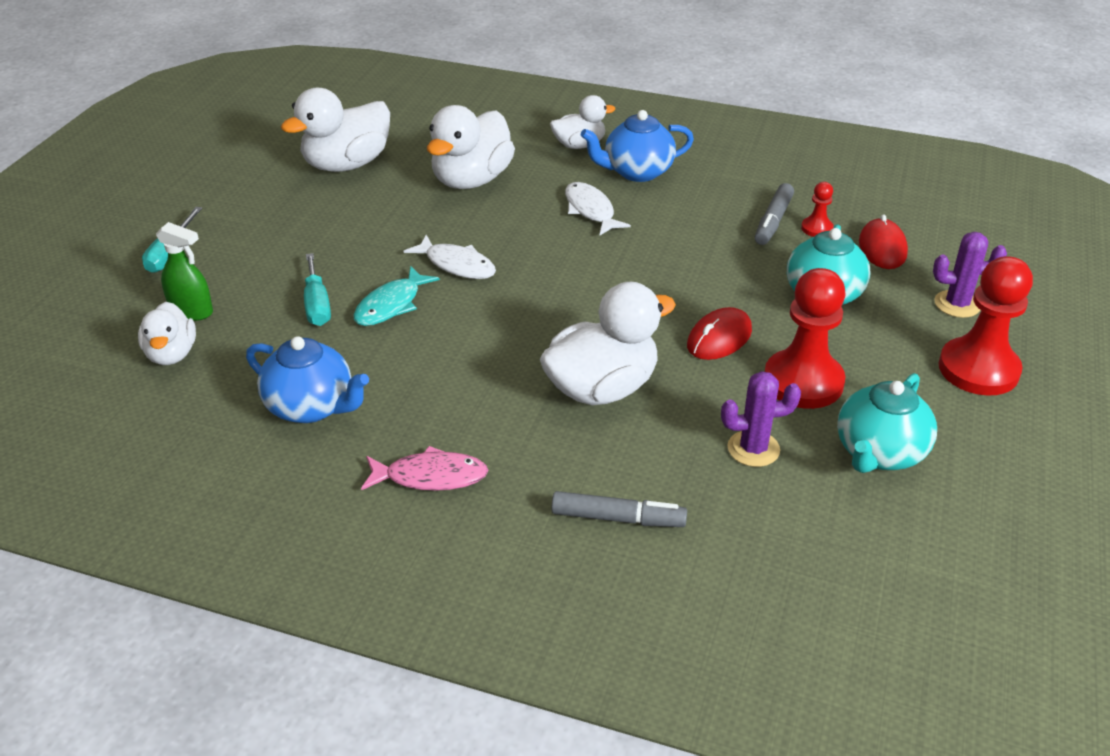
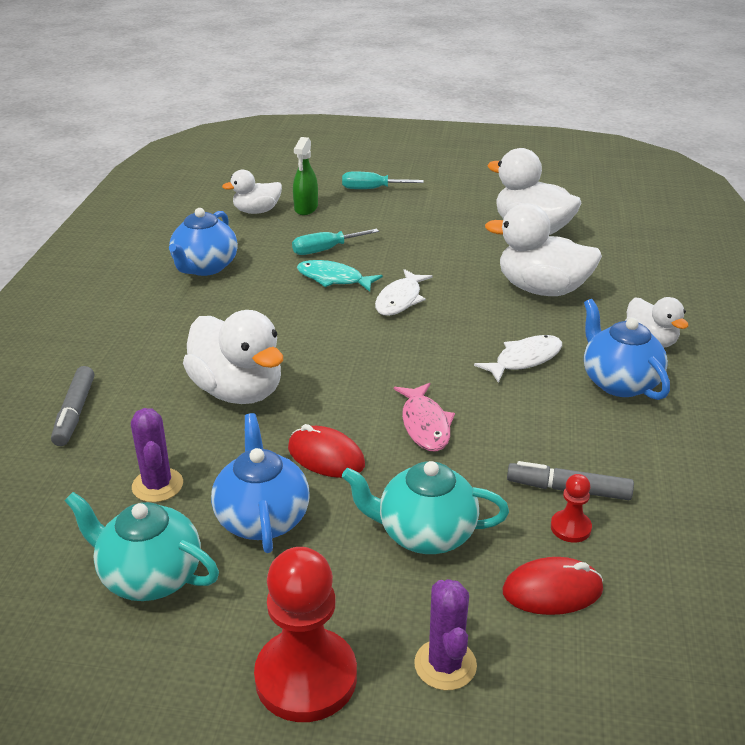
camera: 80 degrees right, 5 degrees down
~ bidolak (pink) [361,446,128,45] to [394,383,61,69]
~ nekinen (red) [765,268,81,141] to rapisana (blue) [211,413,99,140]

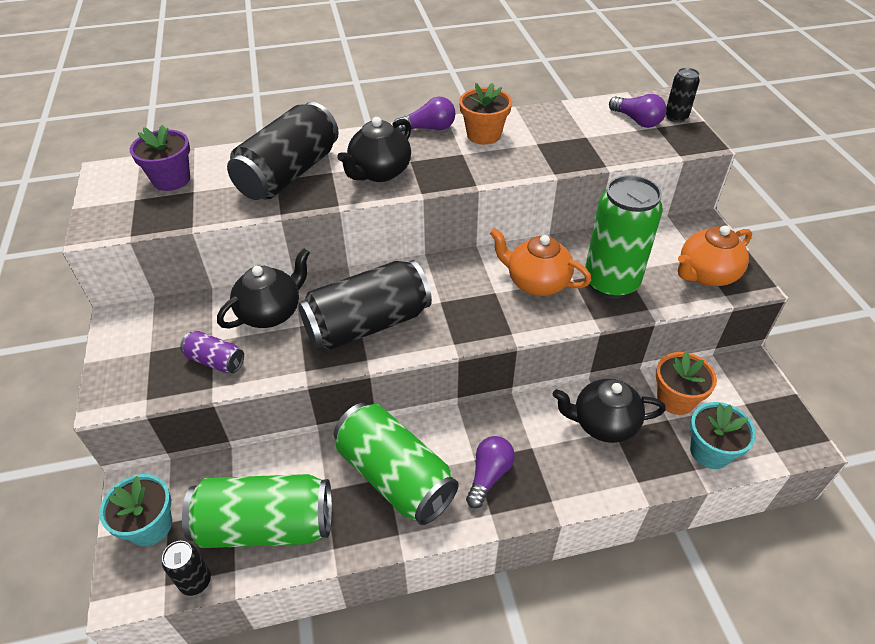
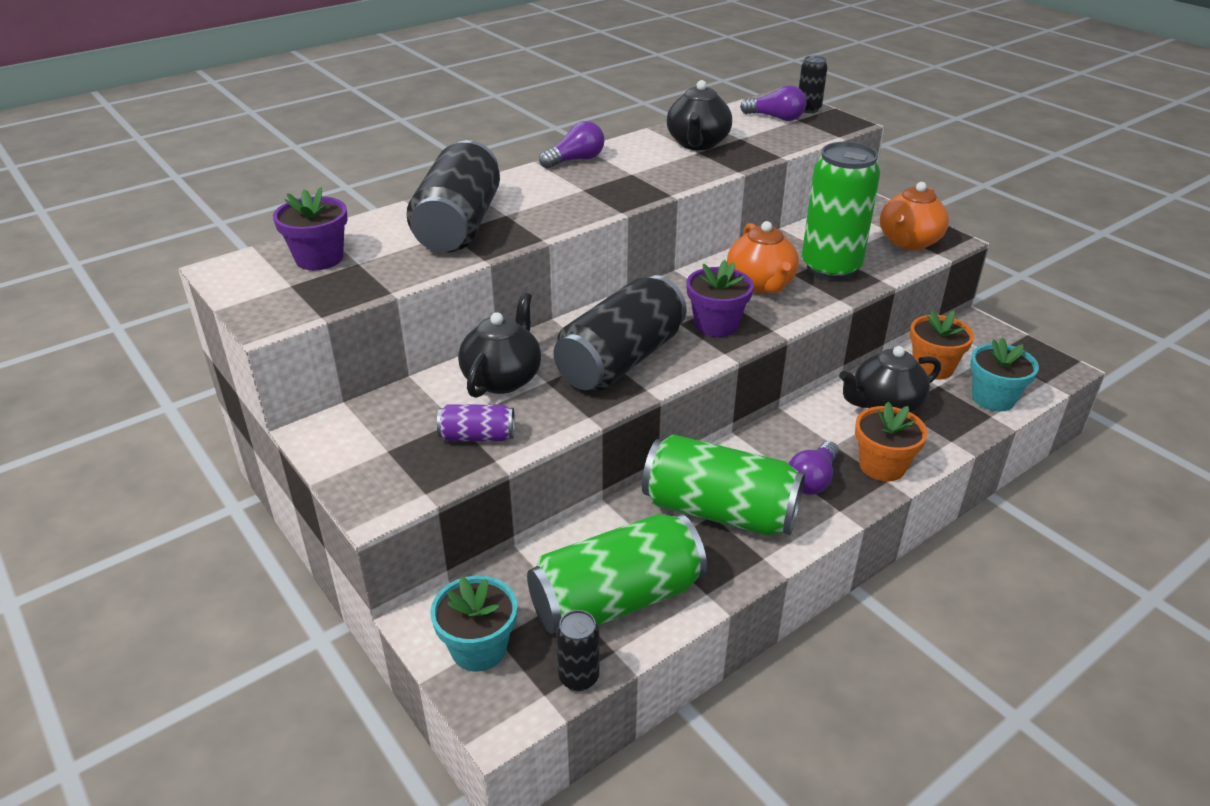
camera: 25 degrees left, 10 degrees down
~ rapisana (black) [337,117,74,65] to [667,80,65,70]
~ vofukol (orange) [459,82,53,63] to [855,402,73,79]
~ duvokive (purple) [466,436,49,72] = [789,441,50,54] 150 degrees counterclockwise
~ rapisana (orange) [490,228,101,68] = [727,221,72,73] 105 degrees counterclockwise
+ vofukol (purple) [686,260,68,77]

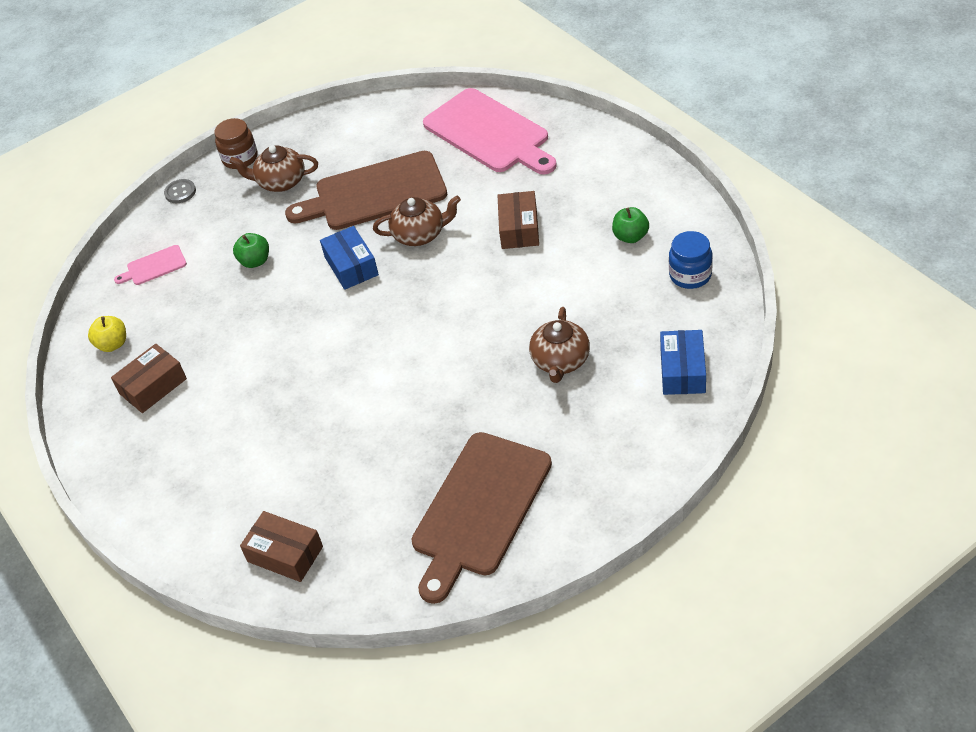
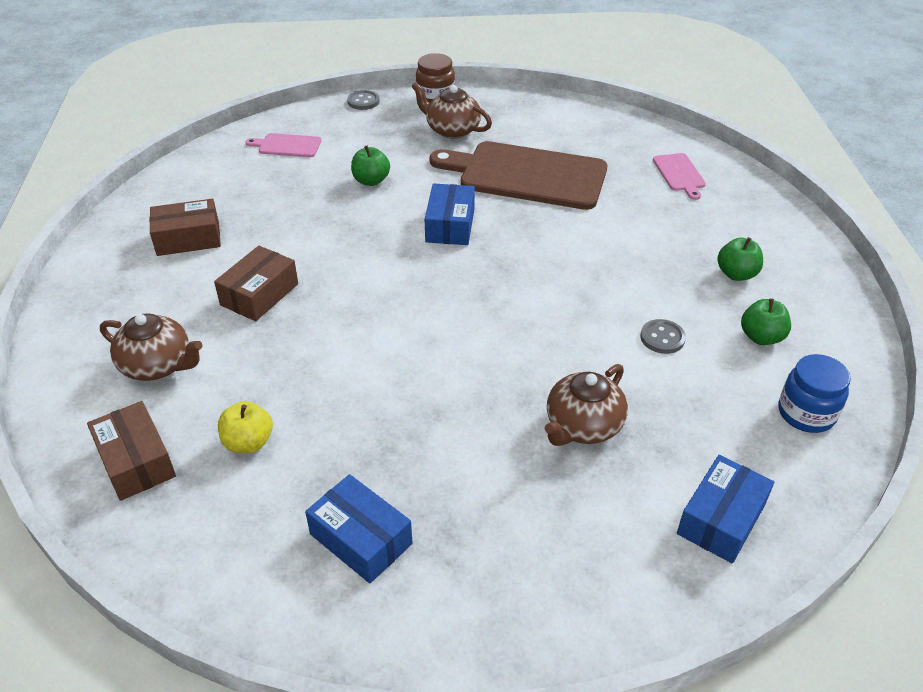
camera: 25 degrees right, 5 degrees down
~ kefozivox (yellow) [88,316,38,36] to [218,401,55,52]
~ rapisana (brown) [373,196,88,50] to [100,313,102,68]
~ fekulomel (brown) [412,432,140,172] to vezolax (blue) [305,474,108,110]
~ fekulomel (pink) [423,88,134,86] = [653,153,53,47] x0.44
~ vezolax (brown) [497,191,42,58] to [214,246,84,75]
+ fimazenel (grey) [641,319,45,35]
+ kefozivox (green) [717,237,46,44]

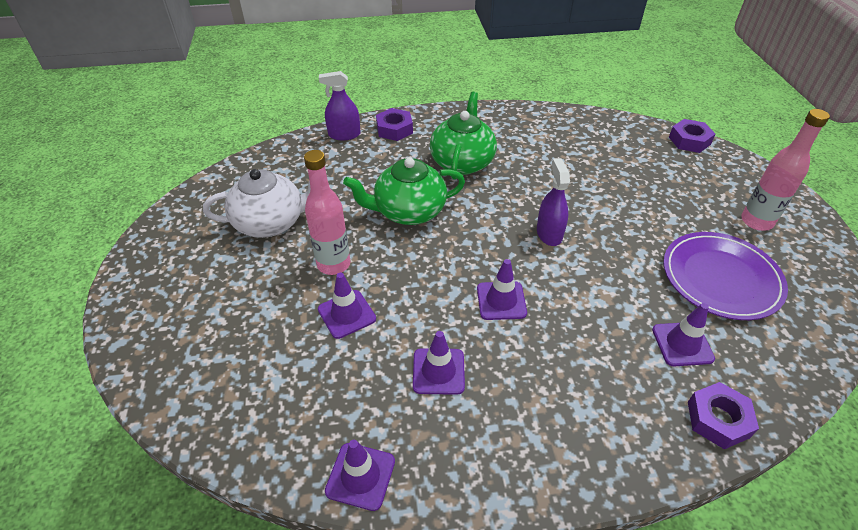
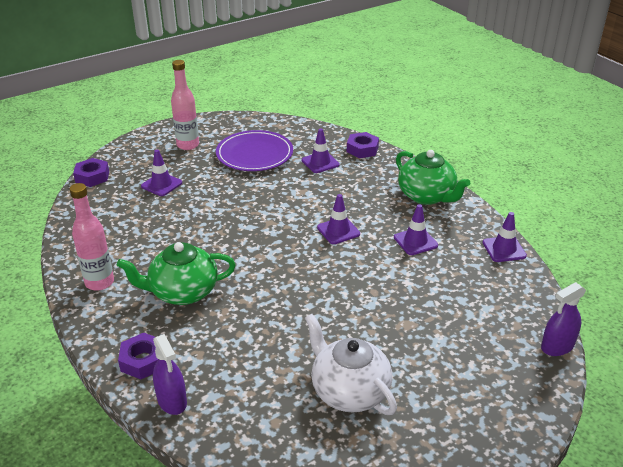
camera: 115 degrees left, 10 degrees down
~ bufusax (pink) [304,150,46,125] to [70,183,44,108]
~ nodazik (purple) [318,273,58,66] to [141,150,41,46]
~ rapisana (green) [343,157,122,68] to [396,150,74,55]
~ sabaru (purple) [537,158,33,88] to [541,282,45,74]

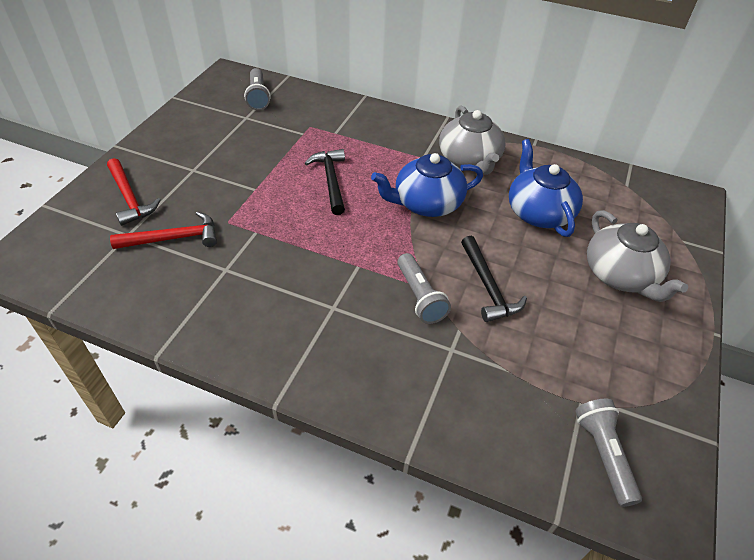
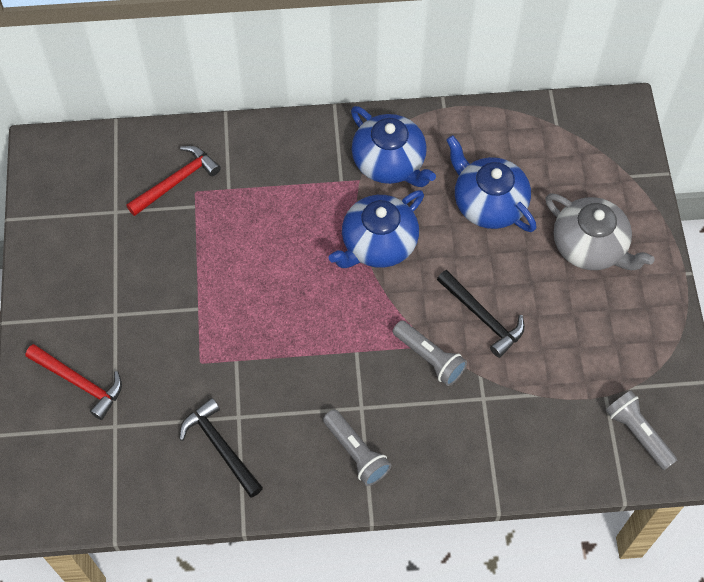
camera: 25 degrees left, 15 degrees up
~ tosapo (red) [110,211,107,38] to [126,146,95,70]
~ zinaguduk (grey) [244,68,27,42] to [323,410,68,76]
~ tosapo (black) [305,149,40,66] to [179,398,84,100]
~ rapisana (grey) [439,105,66,70] to rapisana (blue) [351,106,85,81]

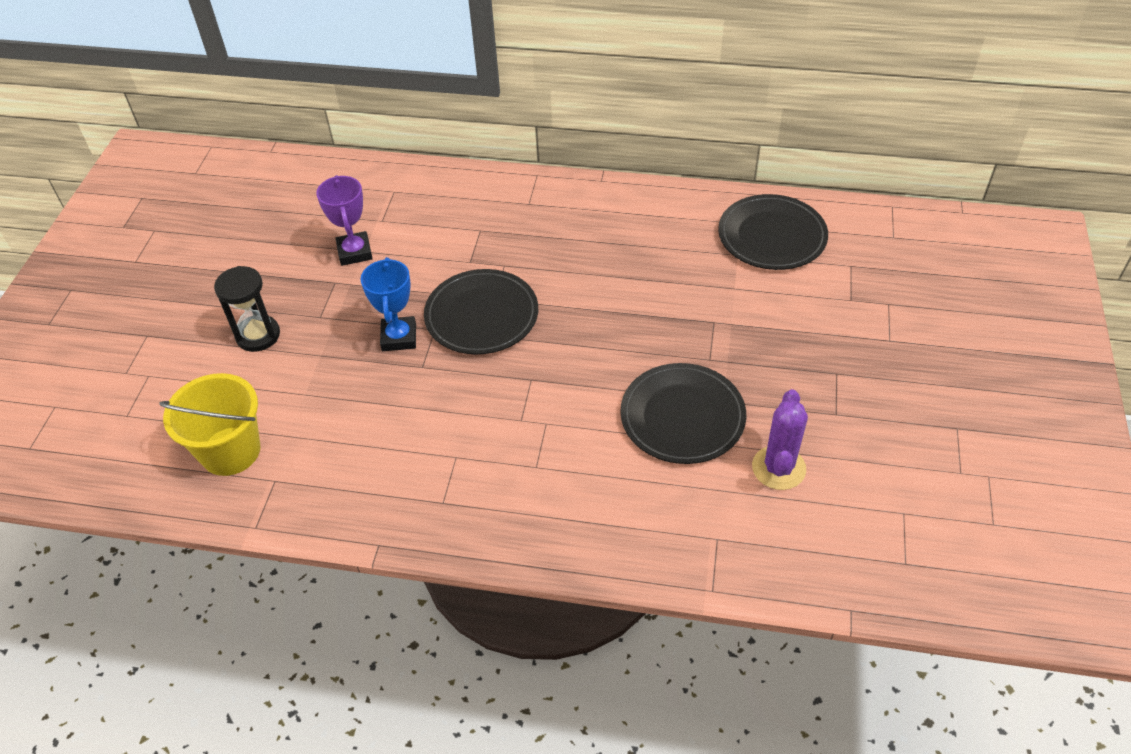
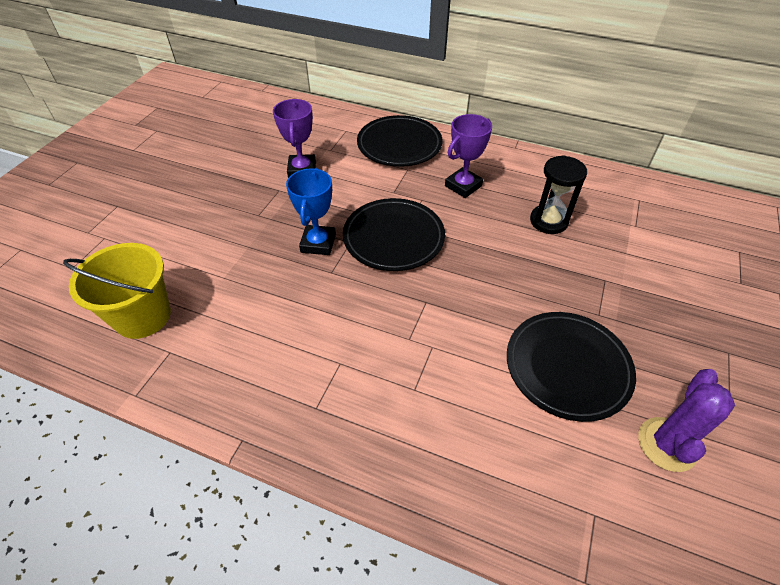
camera: 10 degrees right, 0 degrees up
~ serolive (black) [214,266,66,86] to [530,155,57,79]
~ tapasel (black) [718,194,110,76] to [357,115,85,52]
+ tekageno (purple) [445,114,47,84]

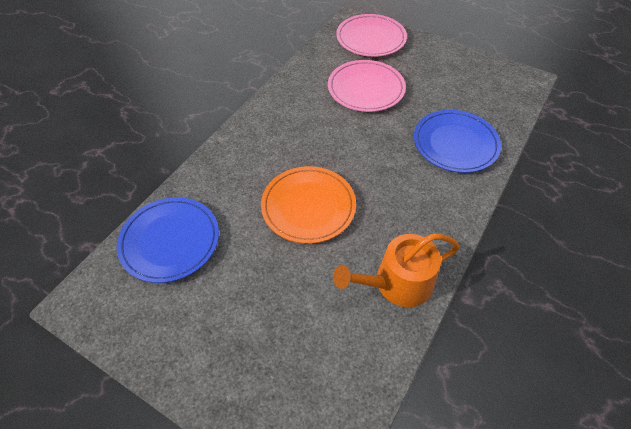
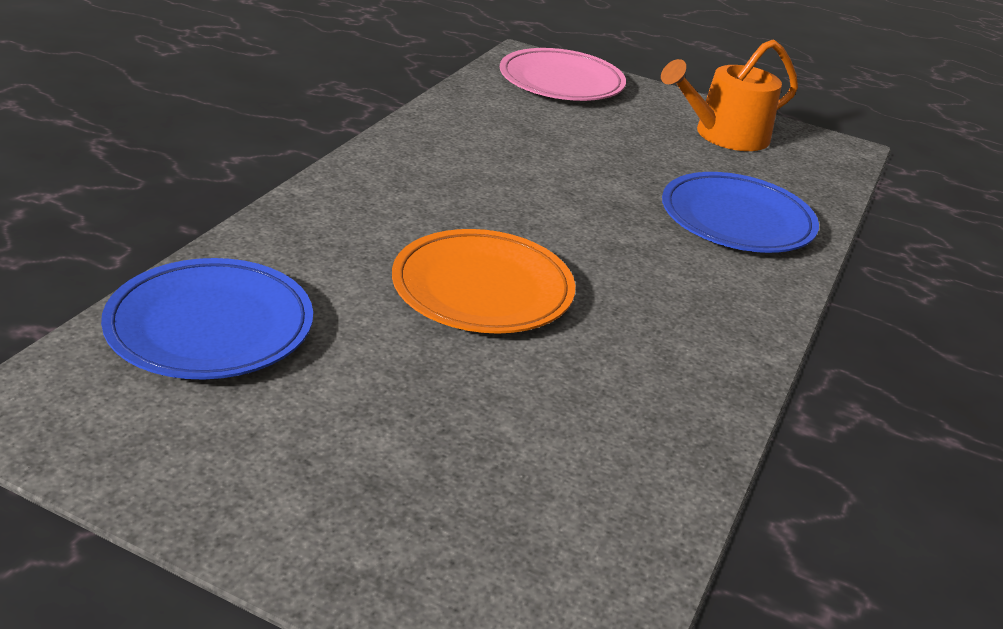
camera: 10 degrees left, 20 degrees down
- tapasel (pink) [328,60,78,52]
~ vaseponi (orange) [333,234,127,73] to [661,39,137,112]

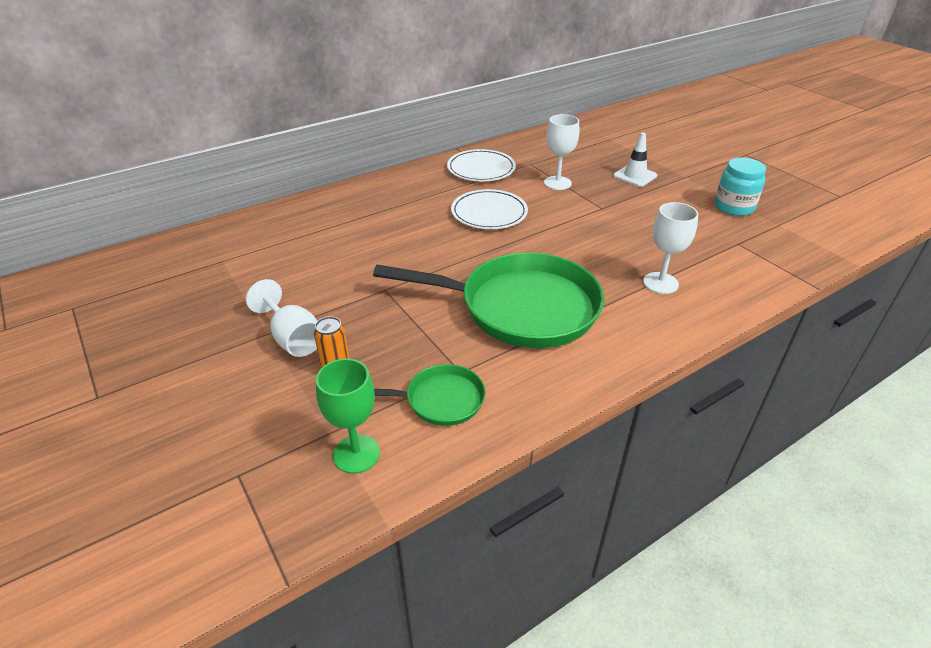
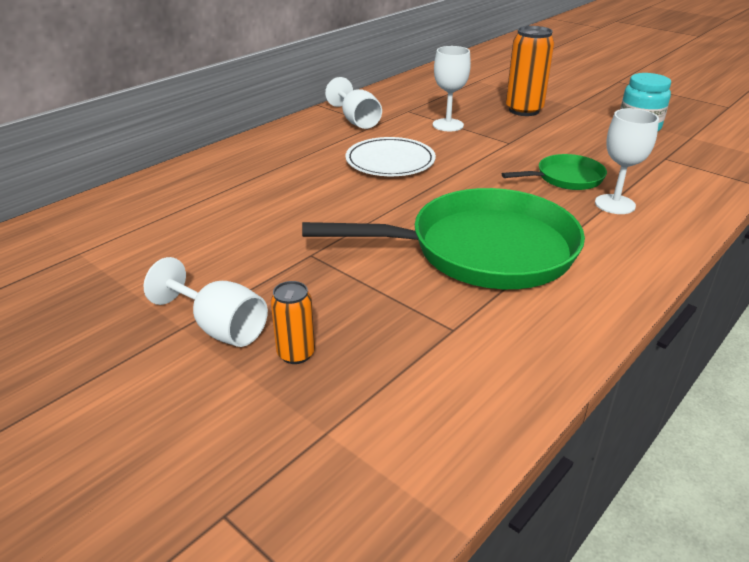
camera: 15 degrees left, 5 degrees down
- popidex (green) [316,358,64,116]
~ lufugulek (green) [374,364,111,62] to [502,154,105,36]
~ tapasel (white) [447,149,69,32] to popidex (white) [325,77,57,52]
~ nodazik (white) [613,133,44,54] to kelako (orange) [506,26,48,90]

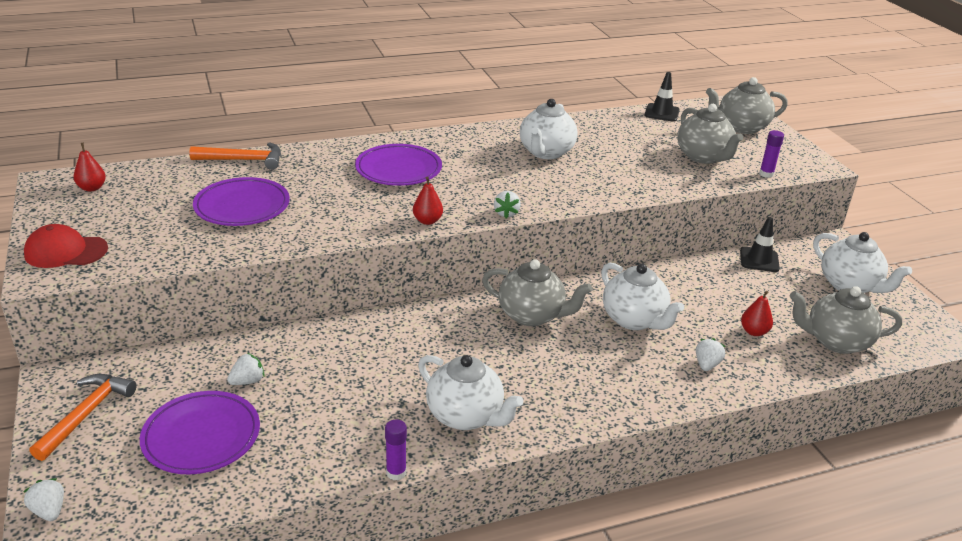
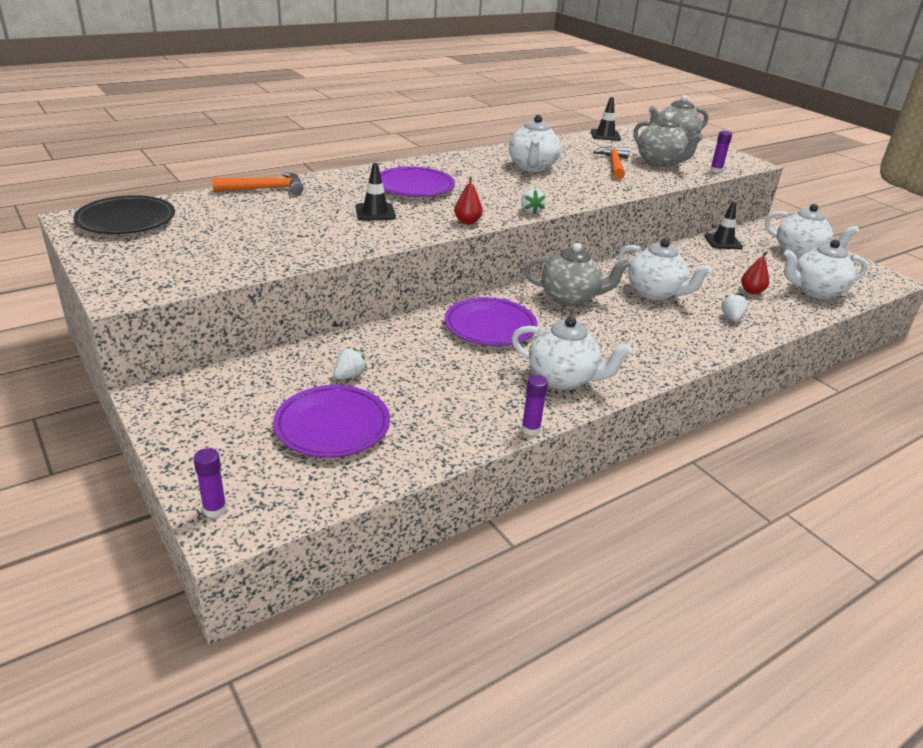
camera: 15 degrees left, 0 degrees up
~ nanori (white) [23,478,41,43] to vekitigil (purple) [193,448,34,70]
- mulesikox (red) [24,224,84,44]
~ tosapo (orange) [30,374,107,87] to [593,146,37,34]
~ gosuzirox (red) [74,143,32,49] to tapasel (black) [74,195,101,39]
~ tapasel (purple) [193,177,97,49] to [445,297,92,49]
~ rapisana (grey) [790,286,112,68] to rapisana (white) [784,240,84,59]
+ nodazik (black) [355,163,41,58]

